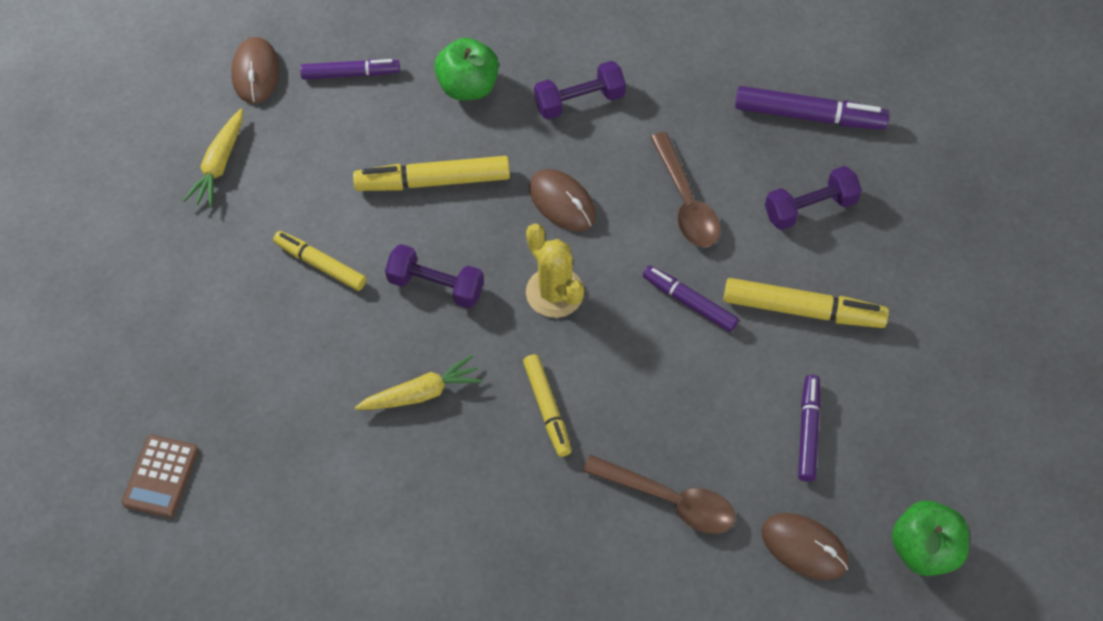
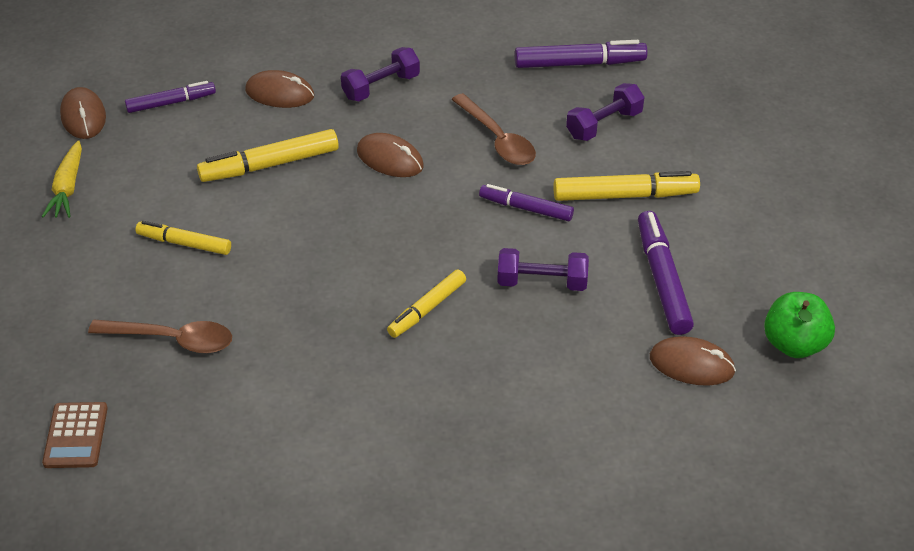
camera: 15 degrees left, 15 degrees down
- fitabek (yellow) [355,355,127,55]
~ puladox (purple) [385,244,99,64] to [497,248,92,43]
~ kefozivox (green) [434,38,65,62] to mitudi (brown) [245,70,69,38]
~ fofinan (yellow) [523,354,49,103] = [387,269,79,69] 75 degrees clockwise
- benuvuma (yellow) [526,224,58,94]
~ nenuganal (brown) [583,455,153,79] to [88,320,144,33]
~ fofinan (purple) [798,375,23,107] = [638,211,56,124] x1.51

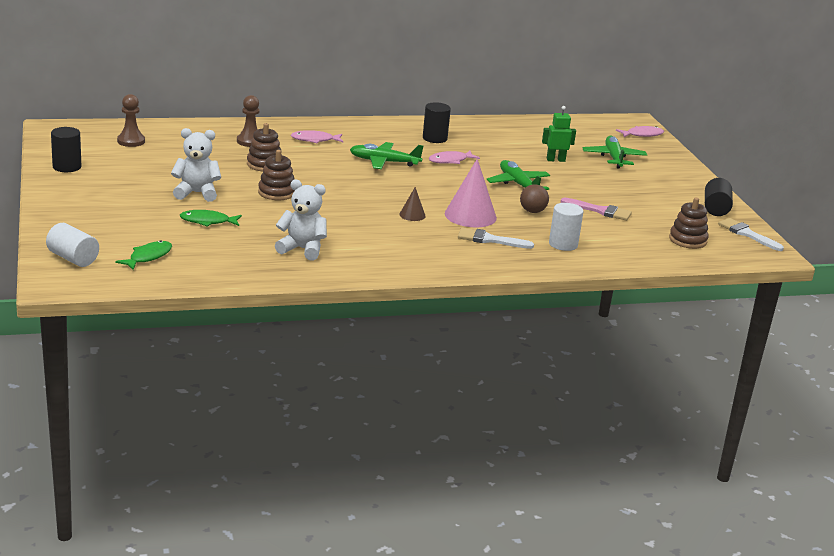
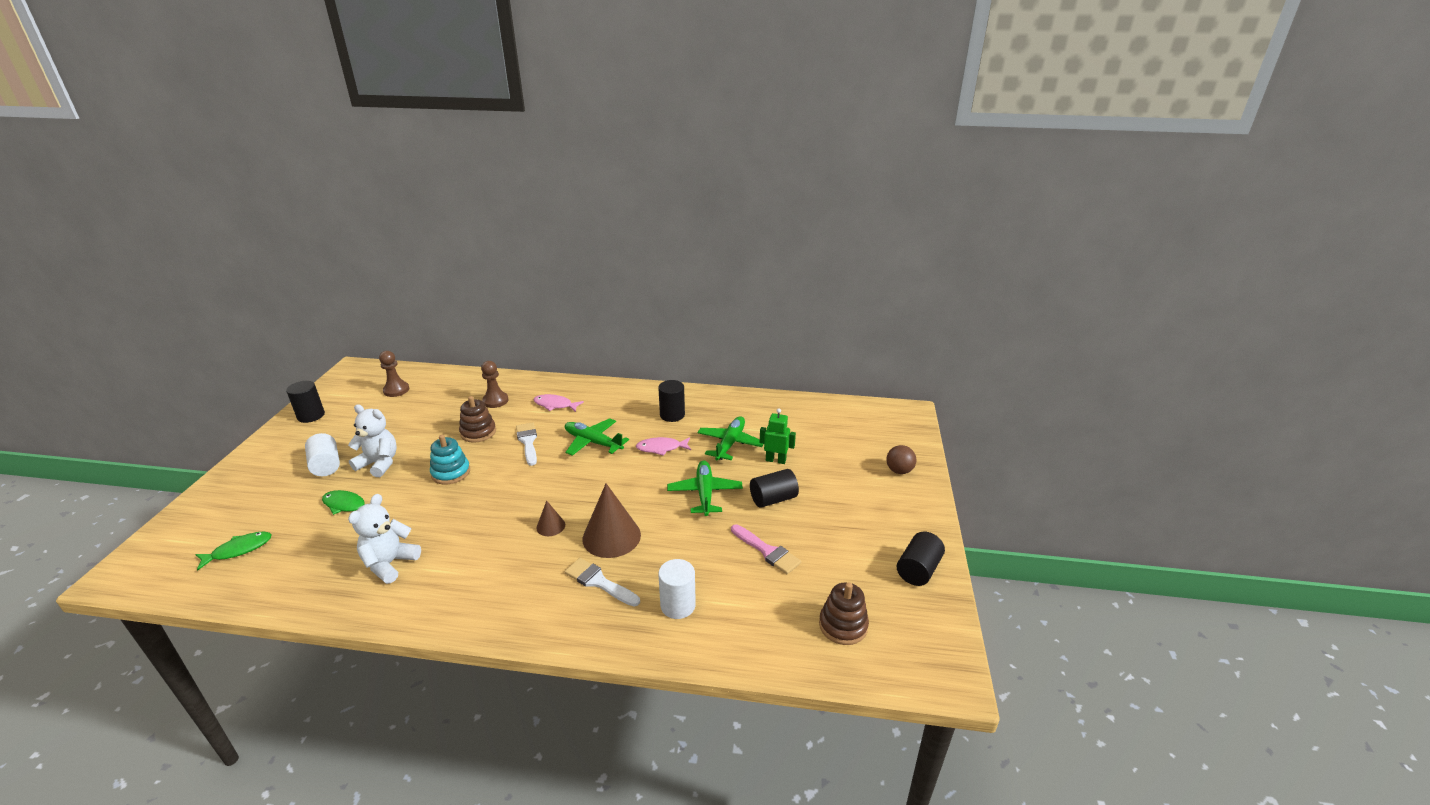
camera: 25 degrees right, 5 degrees up
~ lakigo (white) [46,223,53,44] to [305,433,35,43]
~ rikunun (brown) [258,150,37,50] to rikunun (turquoise) [430,435,40,50]
~ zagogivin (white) [275,179,52,82] = [348,494,73,90] 105 degrees counterclockwise
~ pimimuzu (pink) [445,159,52,68] to pimimuzu (brown) [583,483,58,75]
~ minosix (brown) [520,184,29,29] to [886,445,30,29]
~ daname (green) [583,136,64,33] to [697,416,67,44]
- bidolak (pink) [616,126,48,11]
~ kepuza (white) [718,218,66,33] to [516,423,21,43]
+ lakigo (black) [750,469,49,39]

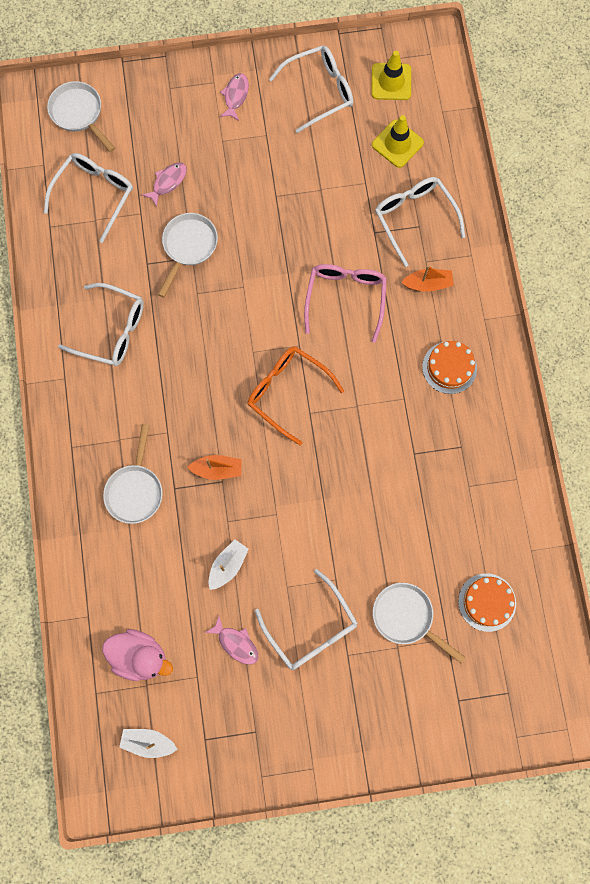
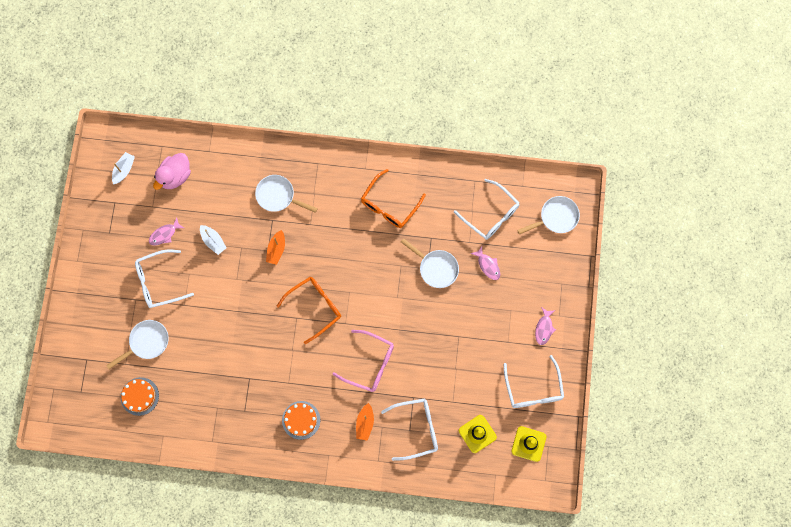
camera: 105 degrees right, 0 degrees up
~ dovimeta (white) [58,283,86,83] to dovimeta (orange) [361,169,65,59]
~ bidolak (pink) [220,73,29,48] = [535,307,21,38] 75 degrees clockwise

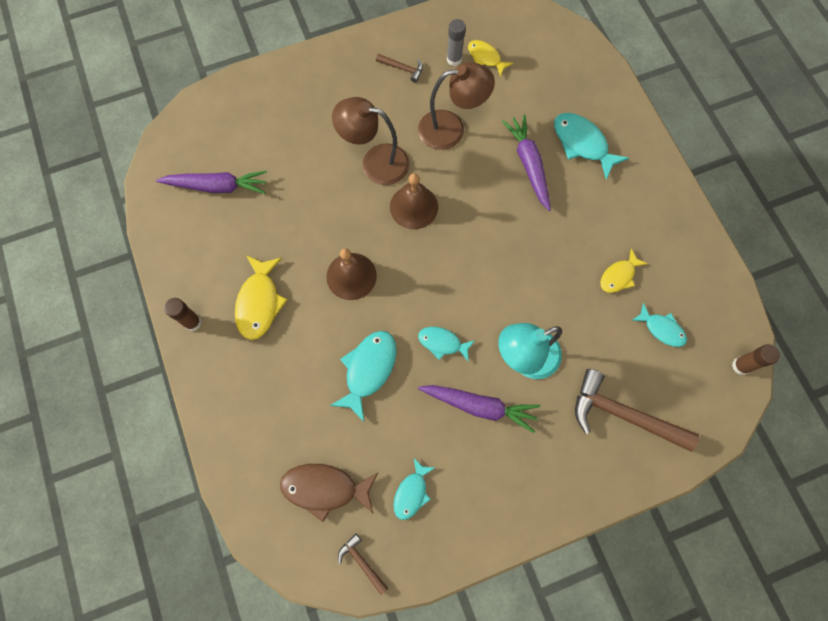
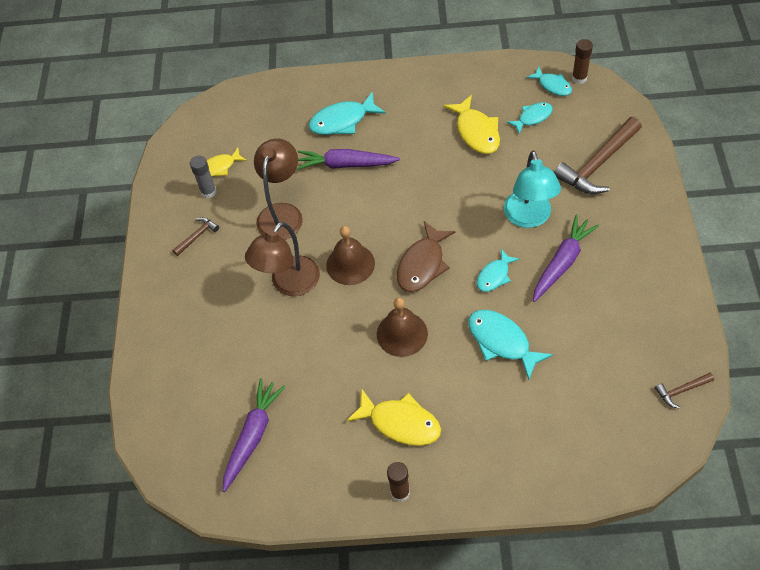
camera: 65 degrees left, 15 degrees down
~ bidolak (brown) [280,464,98,58] to [397,221,59,71]
~ bidolak (turquoise) [393,458,42,62] to [527,67,45,29]
~ bidolak (yellow) [600,249,48,44] = [443,95,57,59] x1.60

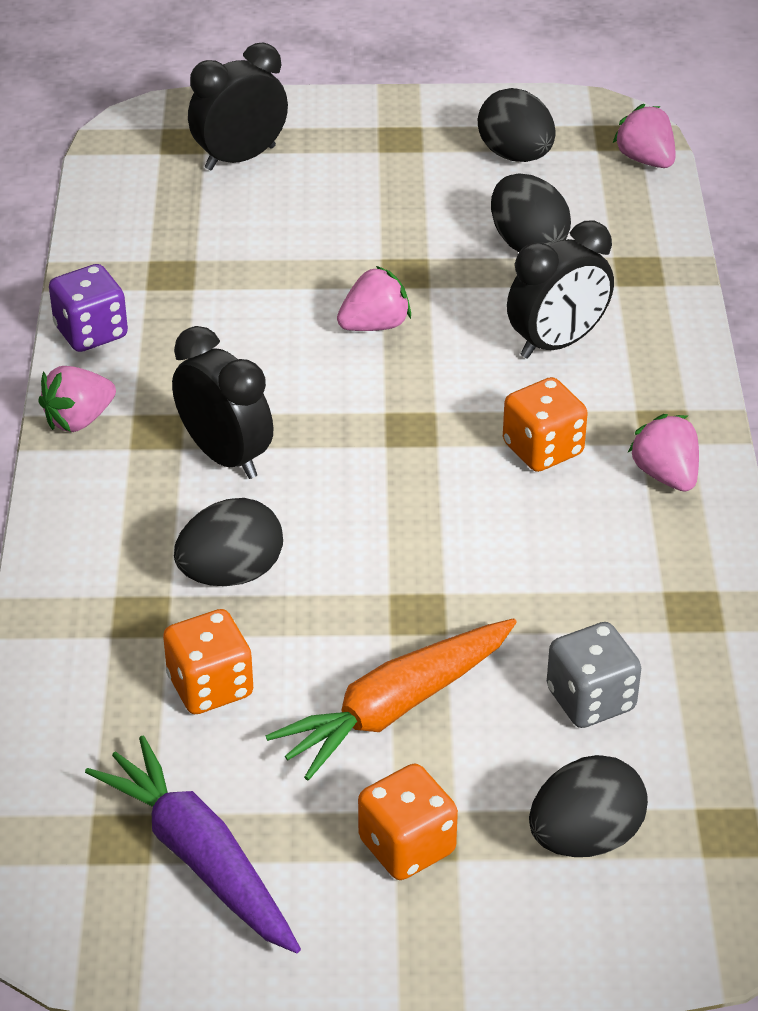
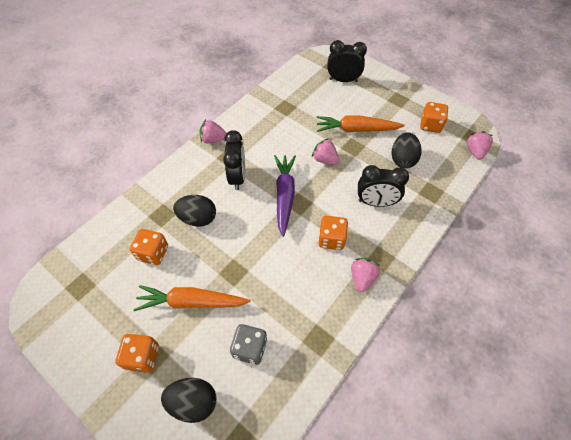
camera: 40 degrees right, 15 degrees up
- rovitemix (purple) [49,264,79,88]
~ fitabek (purple) [85,736,216,217] to [274,155,22,82]
~ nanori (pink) [337,266,74,65] = [312,138,27,27] 150 degrees counterclockwise
~ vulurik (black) [478,88,78,74] to rovitemix (orange) [420,102,28,31]
+ fitabek (orange) [317,115,88,17]

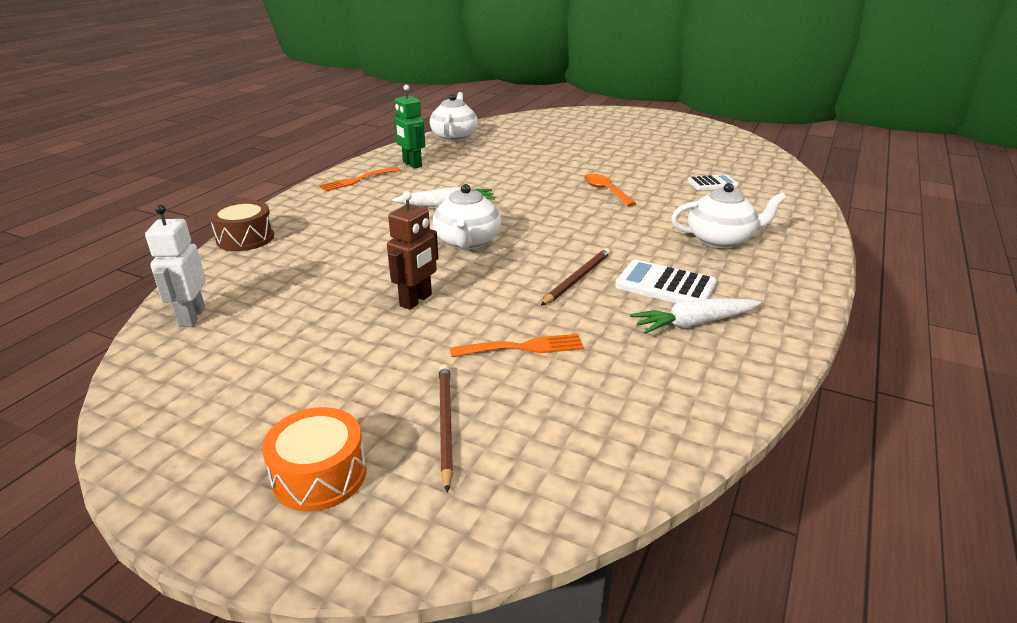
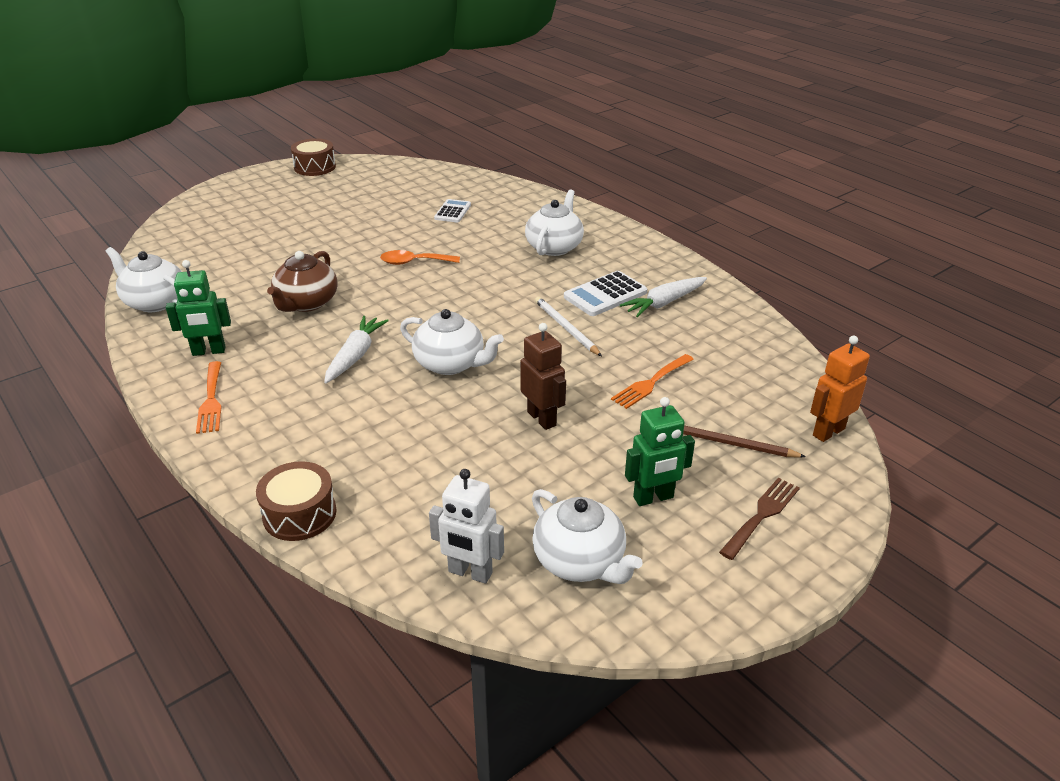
camera: 65 degrees left, 5 degrees up
~ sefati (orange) [262,407,105,104] to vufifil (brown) [719,478,81,82]
~ vufifil (orange) [450,334,134,23] = [611,354,83,55] 150 degrees counterclockwise
~ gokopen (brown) [541,248,69,58] to gokopen (white) [535,297,67,59]
~ fitabek (white) [630,298,131,36] = [620,277,87,40] 45 degrees clockwise
+ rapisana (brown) [267,251,71,61]
+ sefati (brown) [291,138,45,38]
+ rapisana (white) [532,489,111,95]
+ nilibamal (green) [625,397,70,109]
+ nilibamal (orange) [810,335,60,107]

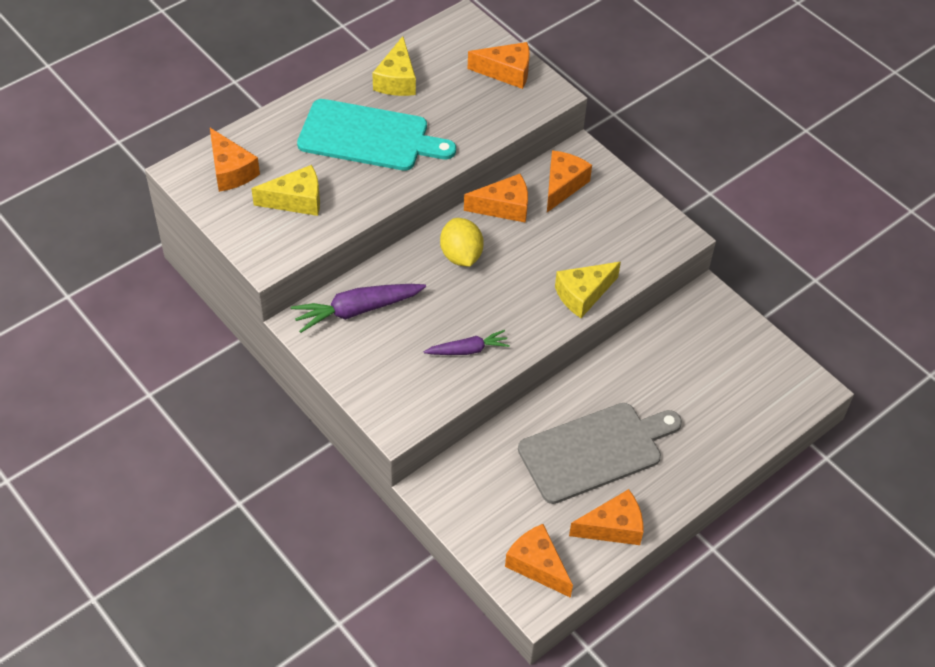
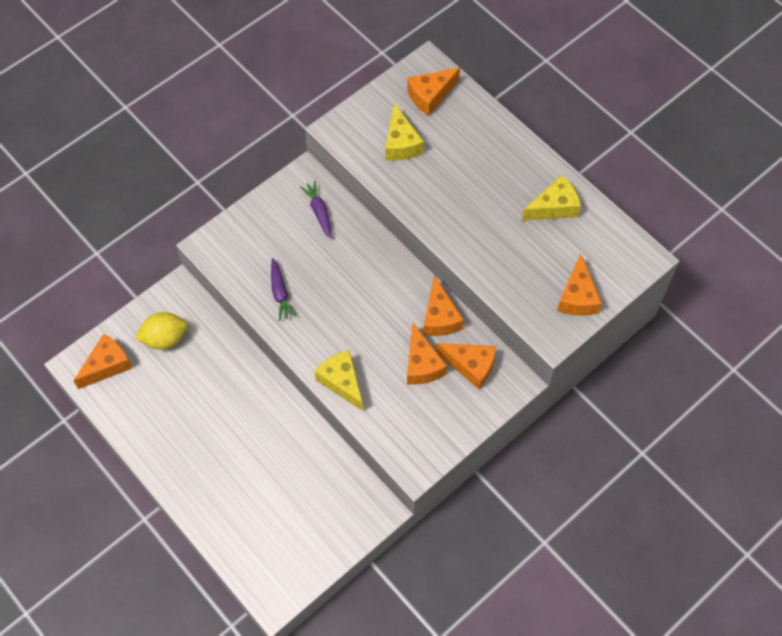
camera: 90 degrees right, 10 degrees up
~ fitabek (purple) [291,284,135,49] = [300,181,32,58] x0.62
- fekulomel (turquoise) [297,99,159,72]
~ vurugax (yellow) [372,36,44,60] = [522,175,59,46] 150 degrees clockwise
~ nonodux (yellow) [440,218,44,49] to [135,312,53,38]
- fekulomel (grey) [518,403,164,101]
~ vurugax (orange) [569,489,74,56] to [407,323,40,62]

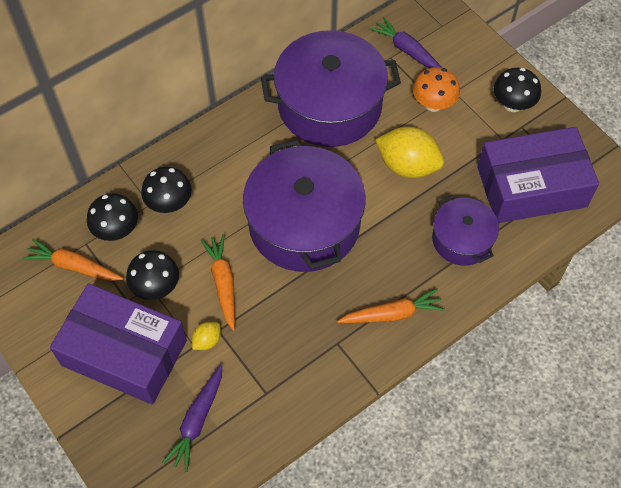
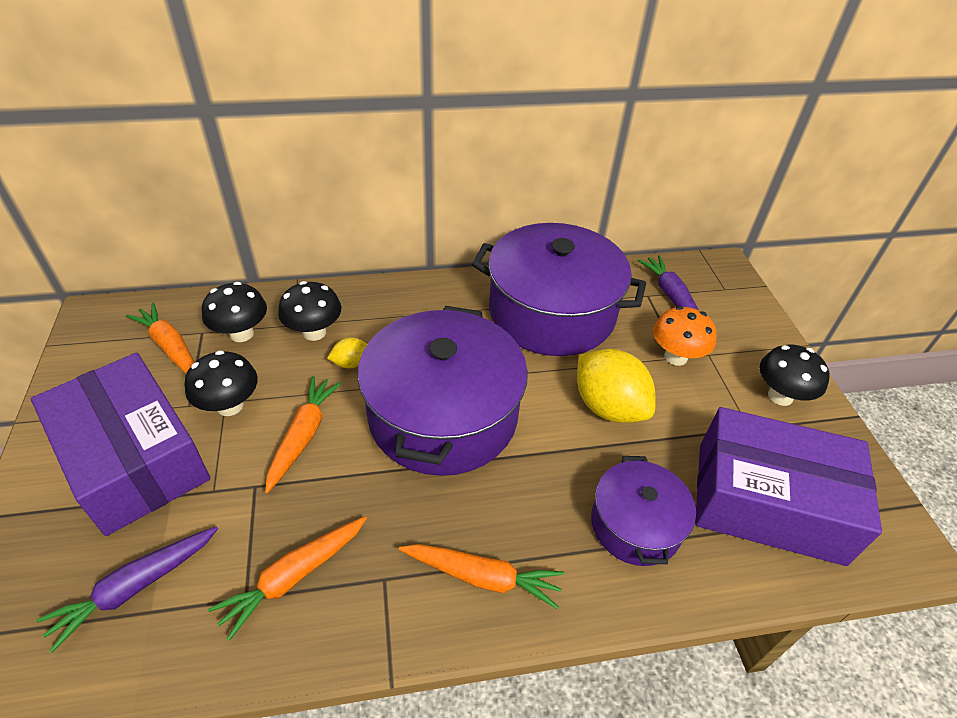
camera: 25 degrees right, 15 degrees down
~ nonodux (yellow) [192,322,29,28] to [327,338,40,30]
+ fitabek (orange) [208,516,159,125]

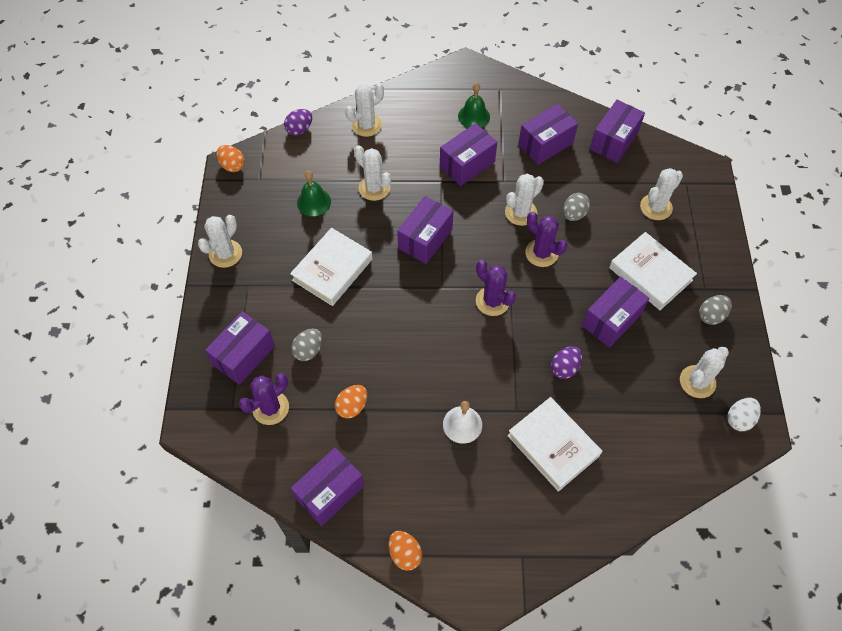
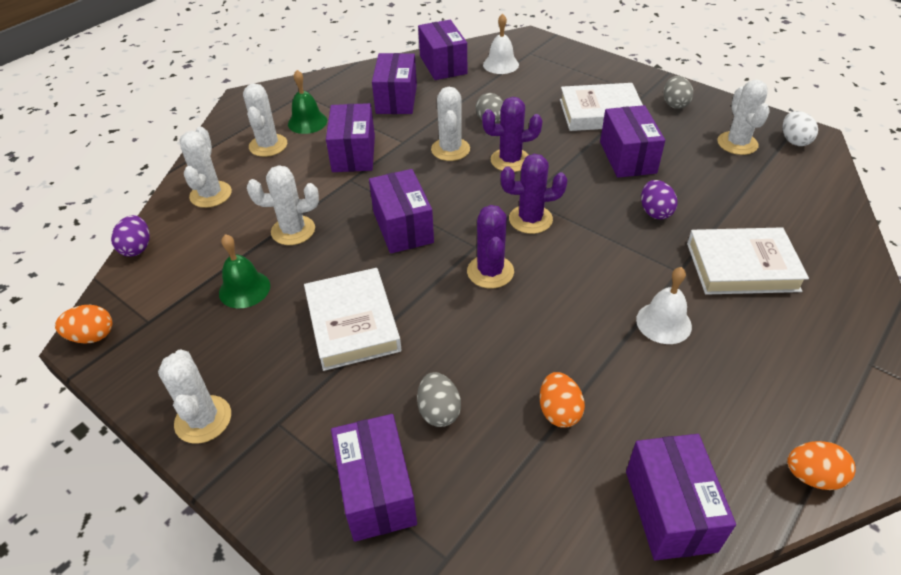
camera: 50 degrees left, 15 degrees down
~ benuvuma (purple) [239,373,50,52] to [467,205,47,83]
~ benuvuma (white) [640,168,43,52] to [243,83,44,74]
+ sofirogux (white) [483,14,36,60]

